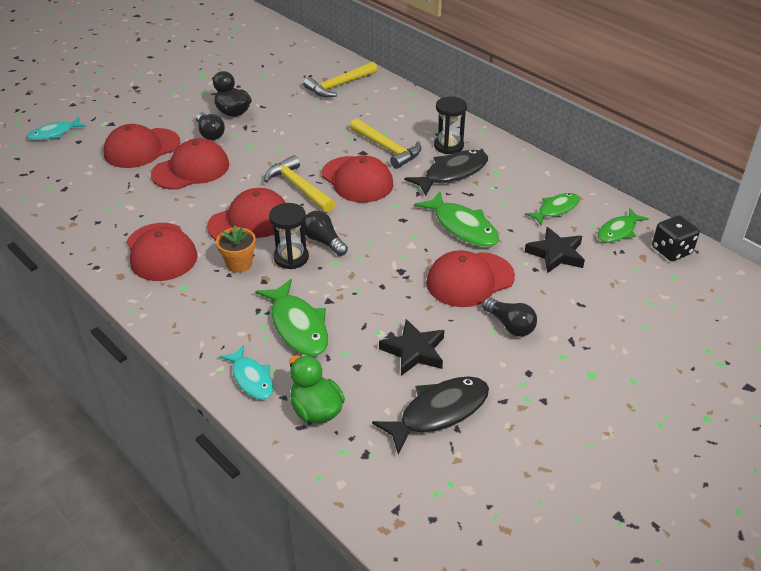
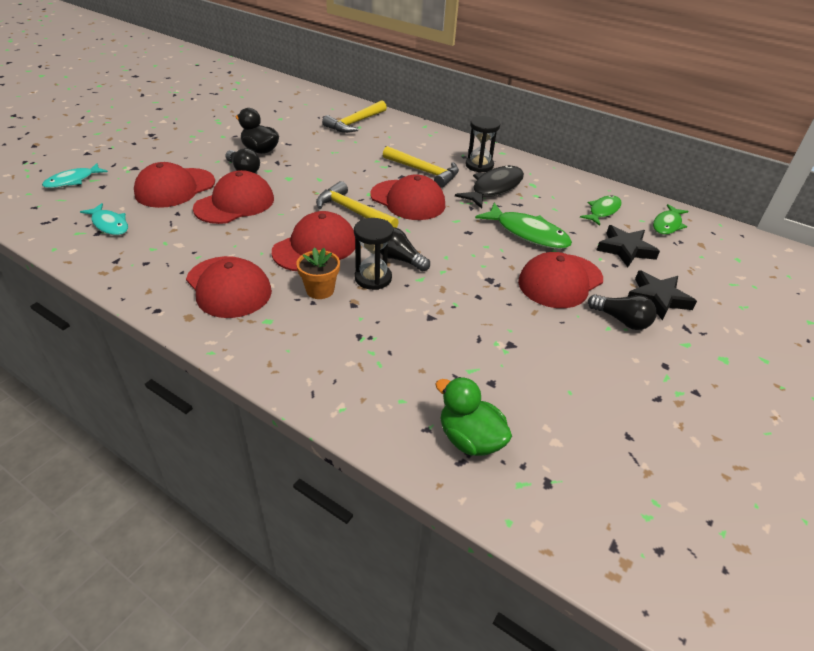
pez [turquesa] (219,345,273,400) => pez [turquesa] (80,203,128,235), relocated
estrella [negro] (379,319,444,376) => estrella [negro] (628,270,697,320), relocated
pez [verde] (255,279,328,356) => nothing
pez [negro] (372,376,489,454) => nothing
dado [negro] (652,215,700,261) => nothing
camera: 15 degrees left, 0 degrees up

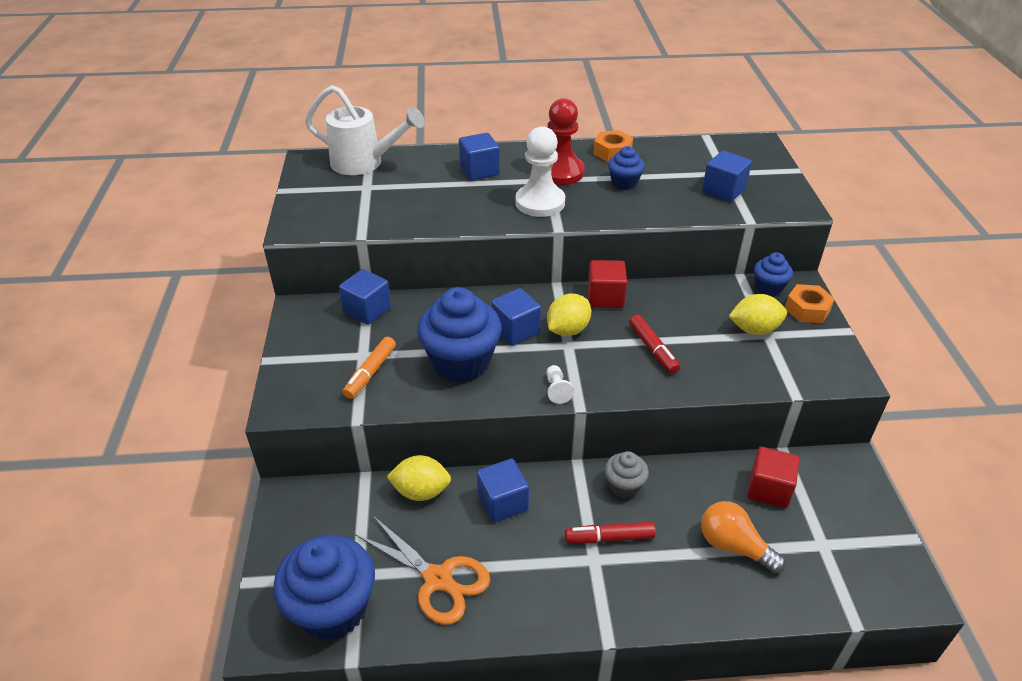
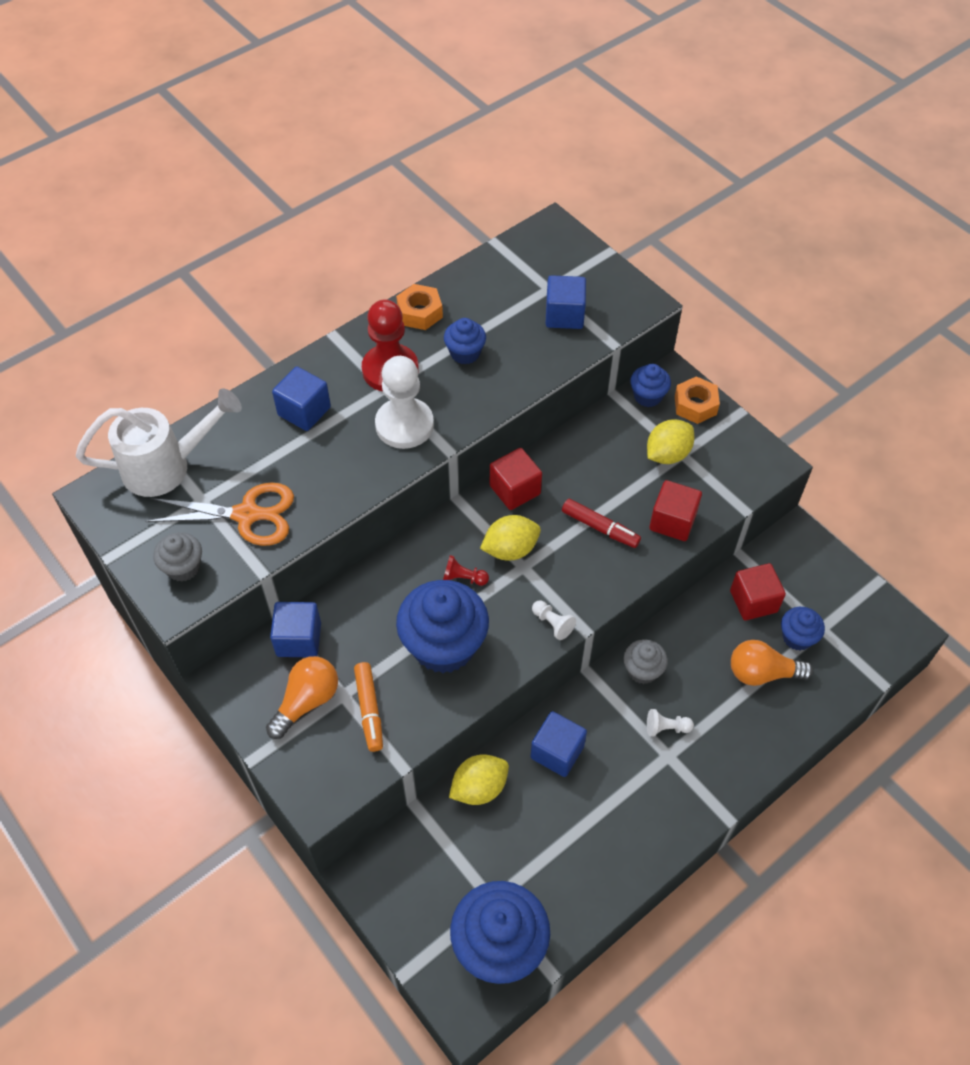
tijeras [naranja] (355,516,490,625) => tijeras [naranja] (145,483,294,546), relocated
nothing => magdalena [gris] (153,532,202,582)
nothing => bombilla [naranja] (266,656,338,739)
cubo [azul] (491,288,541,346) => peón [rojo] (443,555,489,586)
limón [amarillo] (547,294,591,336) => limón [amarillo] (480,515,541,560), 60 degrees clockwise
rotulador [rojo] (565,522,656,543) => peón [blanco] (647,709,694,736)
nothing => cubo [rojo] (649,480,702,541)
nothing => magdalena [azul] (781,607,825,651)
camera: 35 degrees left, 15 degrees up

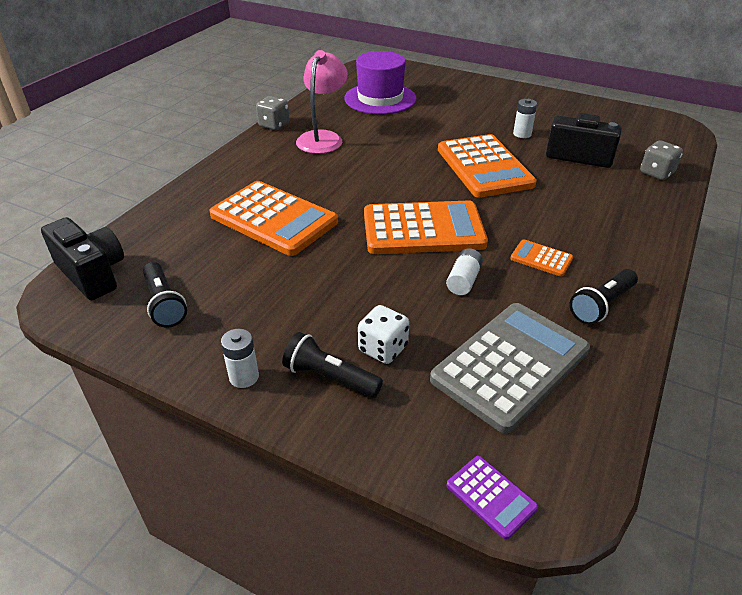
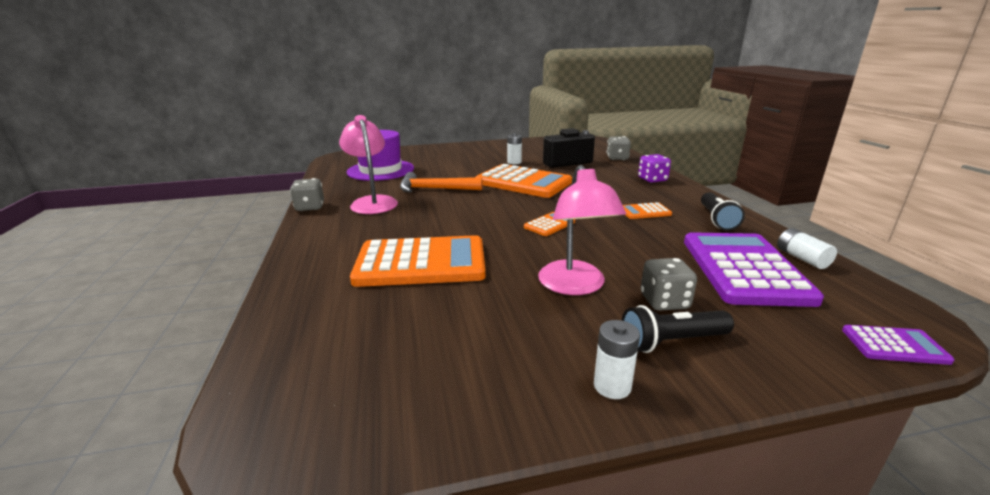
nothing => martillo [naranja] (400,172,483,192)
calculadora [naranja] (364,200,488,254) => calculadora [naranja] (524,212,575,236), x0.44
nothing => lámpara [rosa] (538,165,626,295)
nothing => dado [morado] (638,154,671,183)
dado [blanco] (358,305,409,364) => dado [gris] (641,258,697,311)
calculadora [gris] (430,303,590,433) => calculadora [morado] (684,232,824,307)
pila [blanco] (446,248,483,295) => pila [blanco] (777,228,837,269), relocated
cámara [negro] (41,217,124,300) => nothing
lámpara de mano [negro] (143,262,187,328) => nothing
camera: 40 degrees left, 15 degrees down

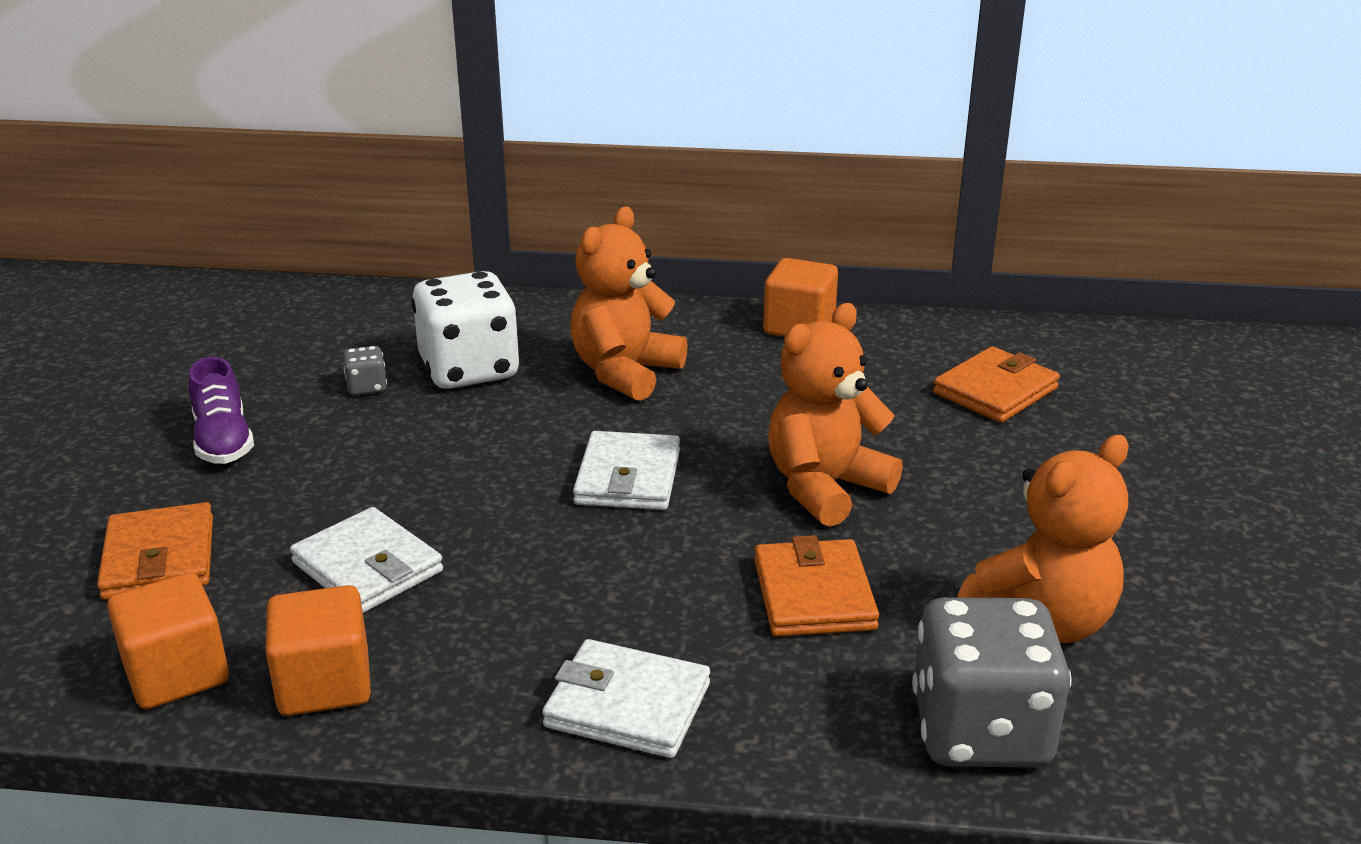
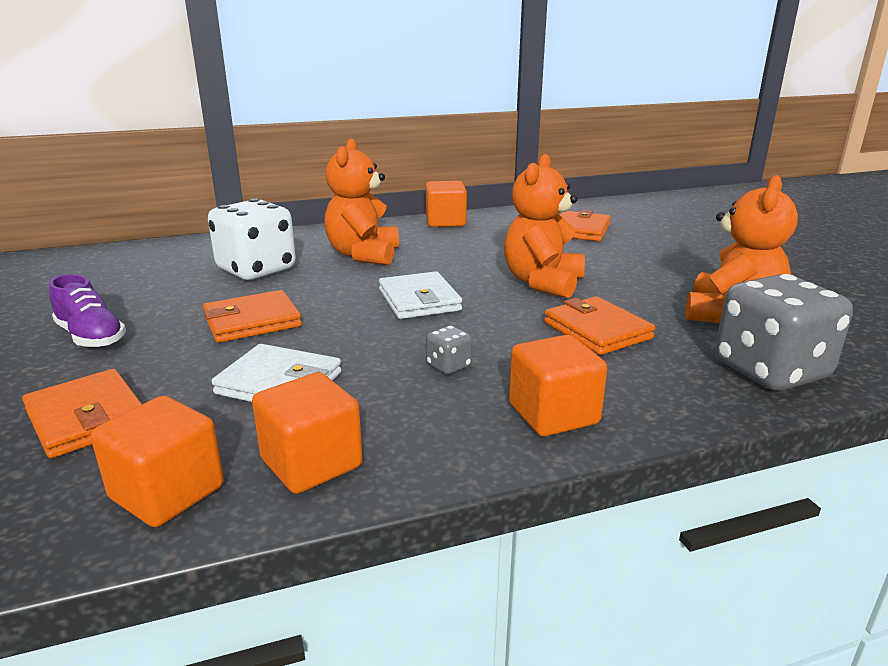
nothing => cartera [naranja] (203,290,302,343)
dado [gris] (343,346,387,396) => dado [gris] (426,326,473,374), relocated
cartera [blanco] (542,639,710,758) => cubo [naranja] (509,335,607,436)
camera: 25 degrees left, 5 degrees down

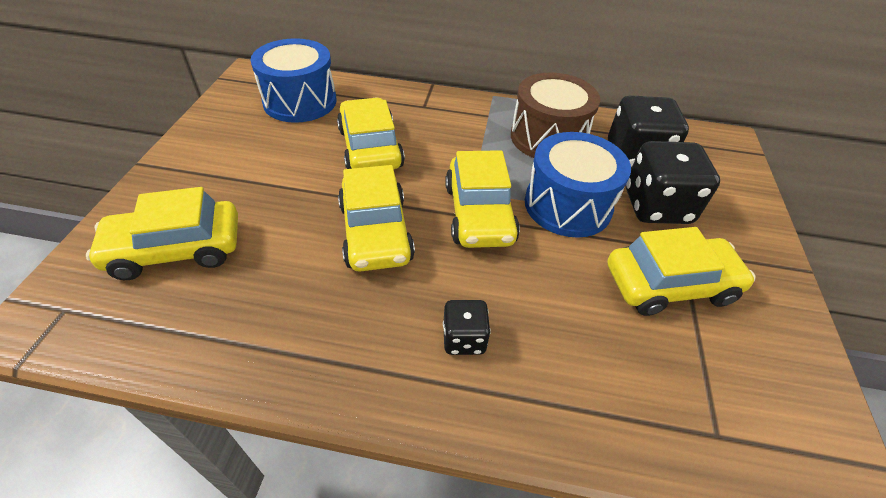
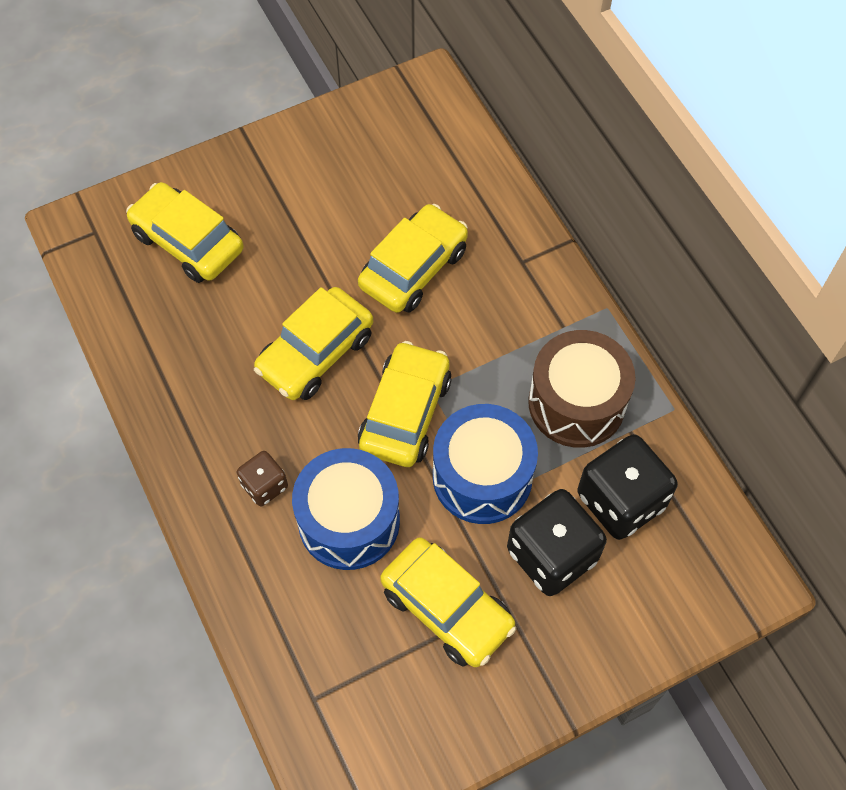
dado [negro] (443,300,491,355) => dado [marrón] (237,451,288,506)
tambor [azul] (251,38,337,123) => tambor [azul] (292,448,400,570), relocated
coche [amarillo] (445,150,520,248) => coche [amarillo] (358,341,452,467), 150 degrees clockwise
camera: 55 degrees right, 15 degrees up

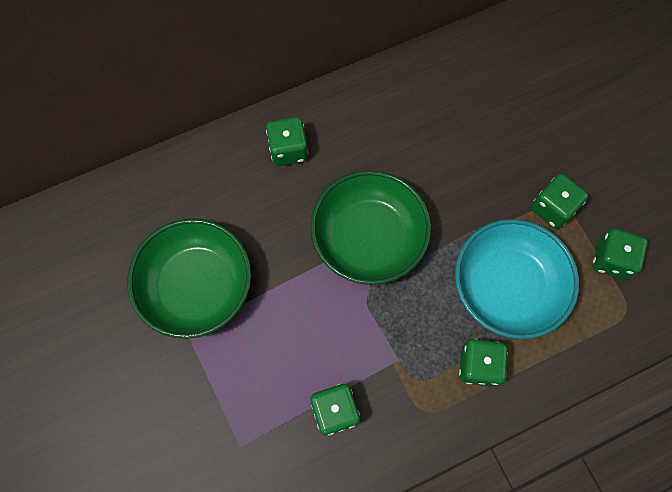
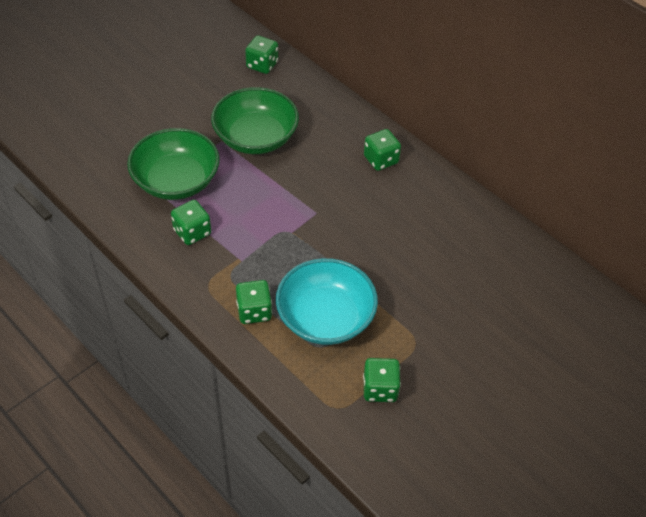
cuenco [verde] (310,170,431,285) => cuenco [verde] (127,128,220,200), relocated
dado [verde] (531,174,588,229) => dado [verde] (245,36,278,74), relocated
camera: 70 degrees right, 20 degrees down

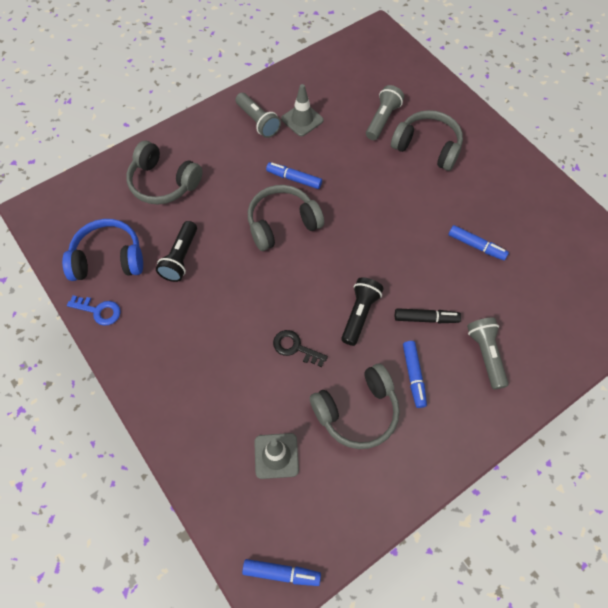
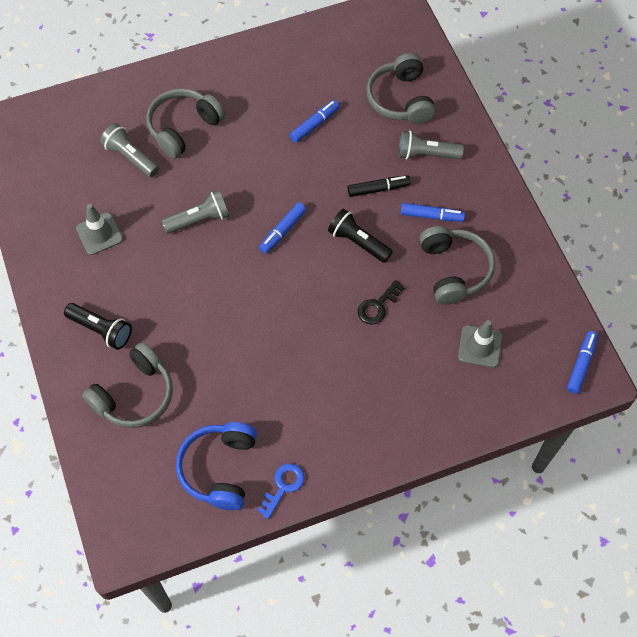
lámpara de mano [negro] (156,221,197,282) => lámpara de mano [negro] (64,303,132,350), relocated
lámpara de mano [gris] (235,93,281,138) => lámpara de mano [gris] (162,191,229,234), relocated
rotulador [azul] (266,162,322,189) => rotulador [azul] (259,202,306,254), relocated
rotulador [negro] (395,308,461,323) => rotulador [negro] (348,175,410,197), 60 degrees clockwise
auriculares [gris] (248,185,324,251) => auriculares [gris] (366,53,436,124), relocated
camera: 75 degrees left, 0 degrees up

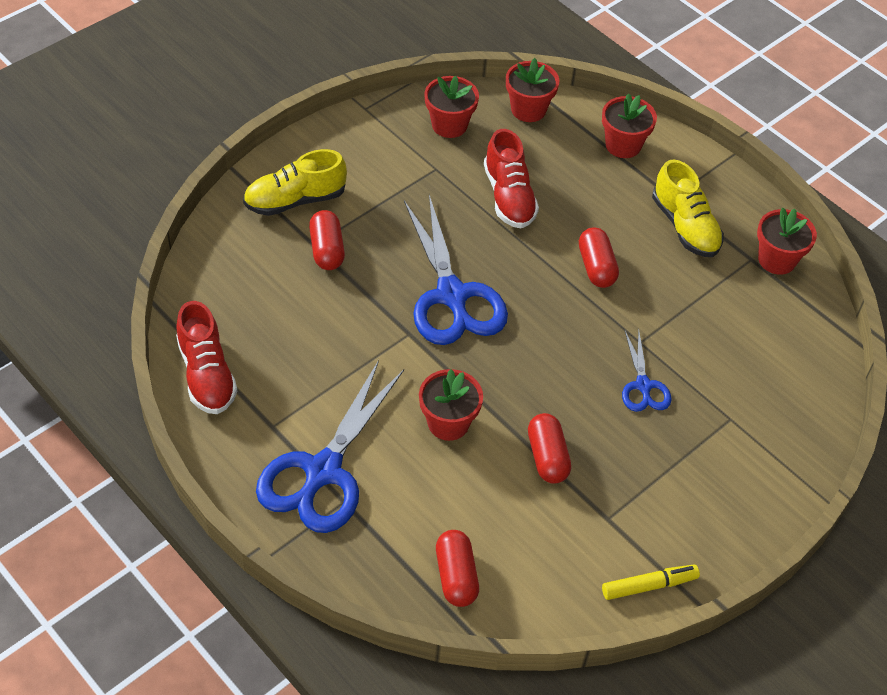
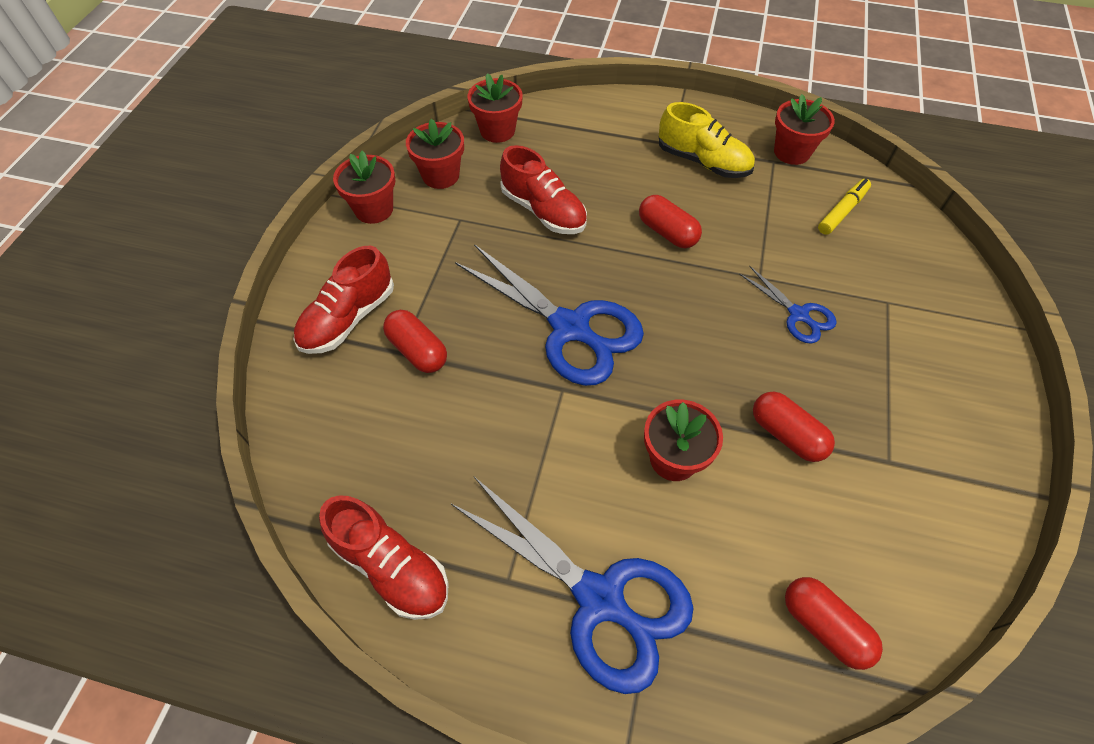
zapato [amarillo] (243,149,347,216) => zapato [rojo] (294,246,394,354)
maceta [rojo] (602,93,657,158) => maceta [rojo] (333,151,395,224), relocated
tijeras [azul] (256,360,404,533) => tijeras [azul] (451,477,694,694), 45 degrees counterclockwise
rotulador [amarillo] (602,565,700,600) => rotulador [amarillo] (818,179,871,235), relocated
camera: 30 degrees left, 5 degrees up

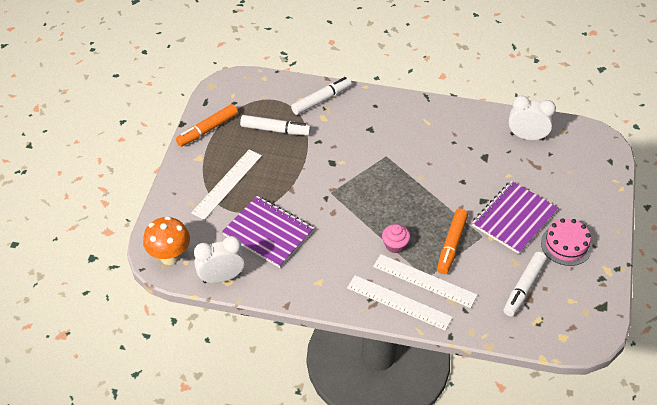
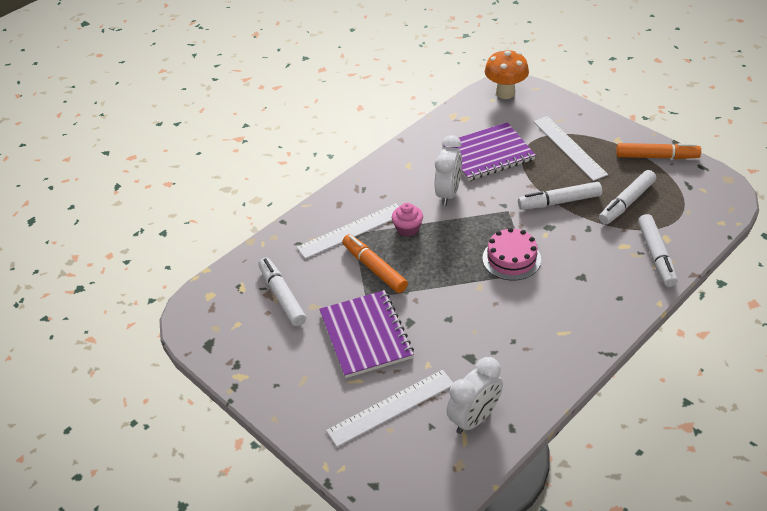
regla [blanco] (347,275,453,331) => regla [blanco] (326,370,453,447), relocated
despertador [blanco] (194,236,245,283) => despertador [blanco] (435,135,462,206), relocated
tarta [rosa] (541,218,592,266) => tarta [rosa] (483,228,541,281), relocated
nothing => rotulador [blanco] (518,182,602,210)
rotulador [naranja] (176,104,238,147) => rotulador [naranja] (616,143,701,159), 105 degrees clockwise
camera: 125 degrees right, 5 degrees down

